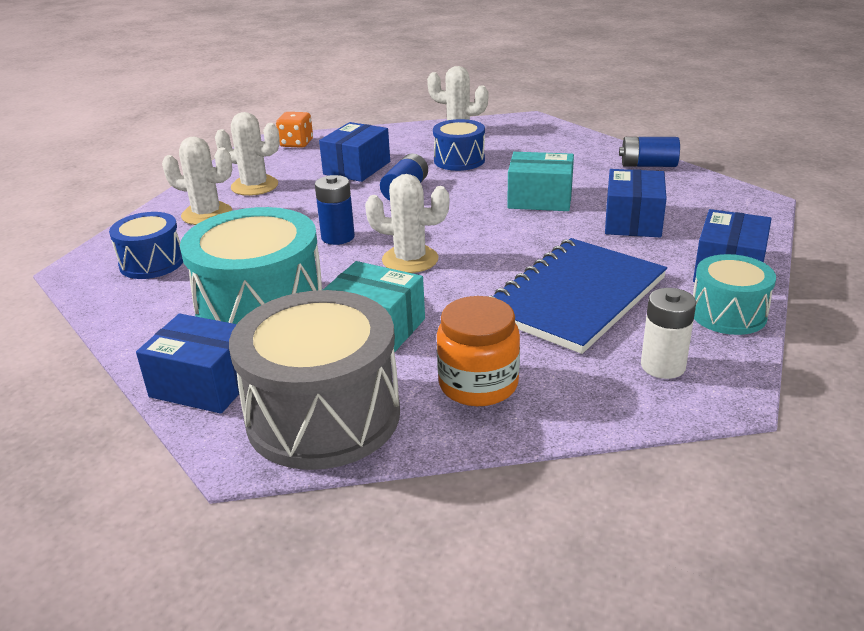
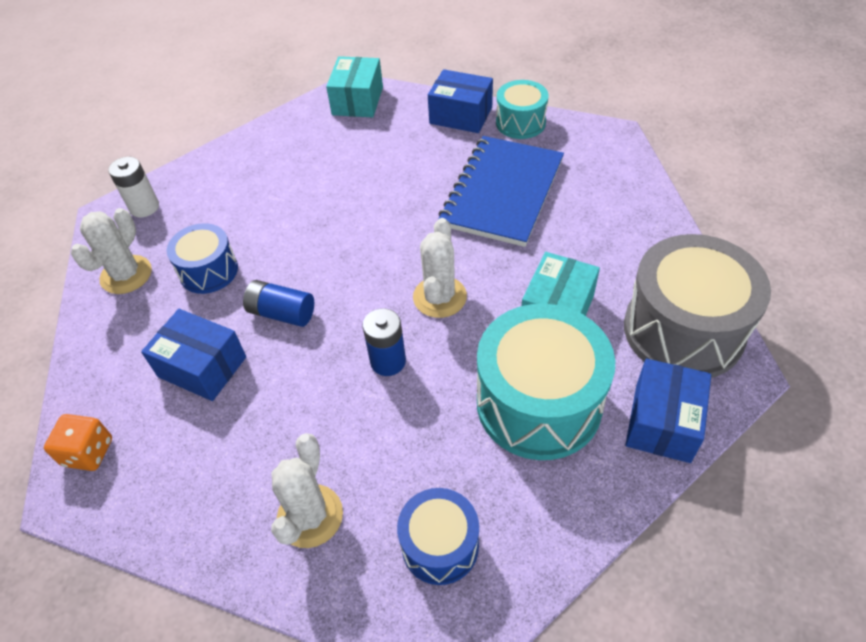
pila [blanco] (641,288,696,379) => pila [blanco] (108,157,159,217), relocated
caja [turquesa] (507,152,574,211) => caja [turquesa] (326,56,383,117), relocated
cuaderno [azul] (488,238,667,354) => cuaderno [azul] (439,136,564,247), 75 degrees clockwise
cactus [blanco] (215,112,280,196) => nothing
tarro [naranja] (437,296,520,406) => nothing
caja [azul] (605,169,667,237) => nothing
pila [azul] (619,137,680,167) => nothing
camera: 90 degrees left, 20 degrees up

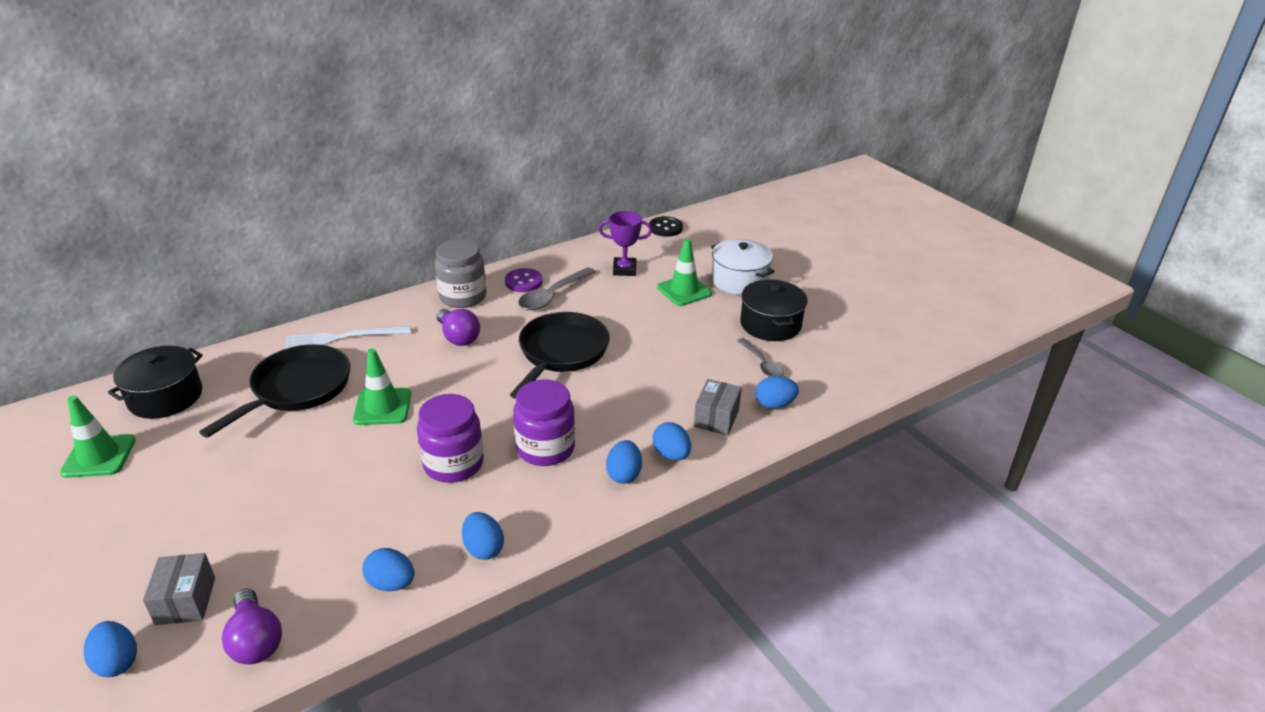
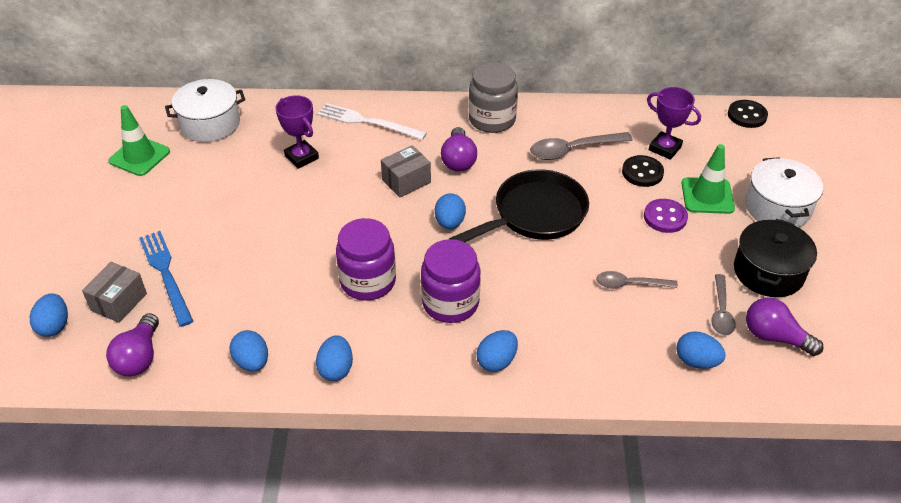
nothing => tenedor [azul] (139,231,193,327)
olla [negro] (108,346,203,419) => olla [blanco] (165,79,245,142)
sartén [negro] (199,344,350,438) => trofeo [morado] (276,95,319,169)
caja [gris] (694,379,742,435) => caja [gris] (381,145,431,198), relocated
huevo [azul] (652,422,691,460) => huevo [azul] (435,193,466,229), relocated
nothing => cuchara [gris] (596,271,678,289)
nothing => botón [negro] (622,155,664,187)
botón [morado] (505,268,543,292) => botón [morado] (644,199,688,233), relocated
nothing => bombilla [morado] (746,297,824,356)
cono de tráfico [verde] (353,348,411,425) => nothing
camera: 35 degrees right, 10 degrees up

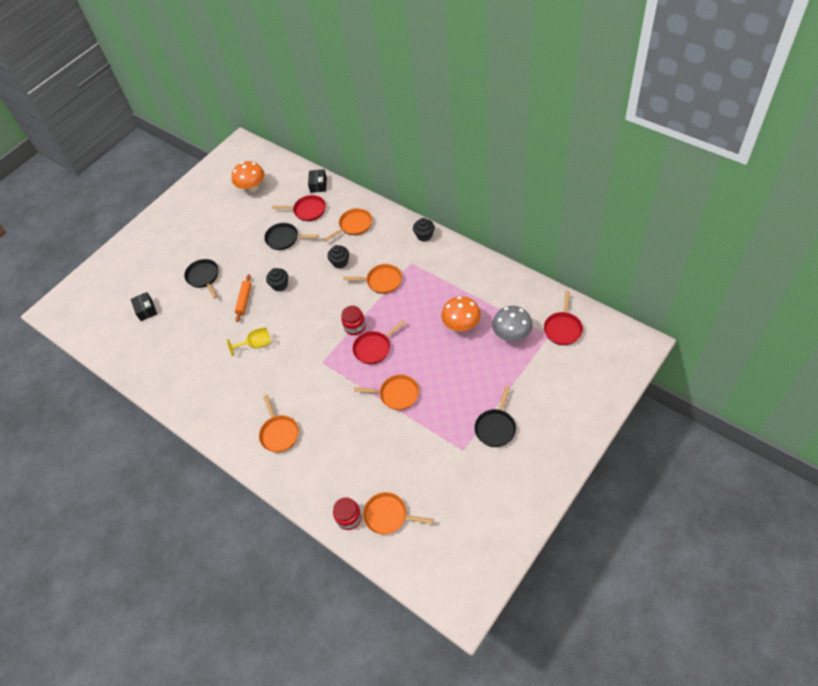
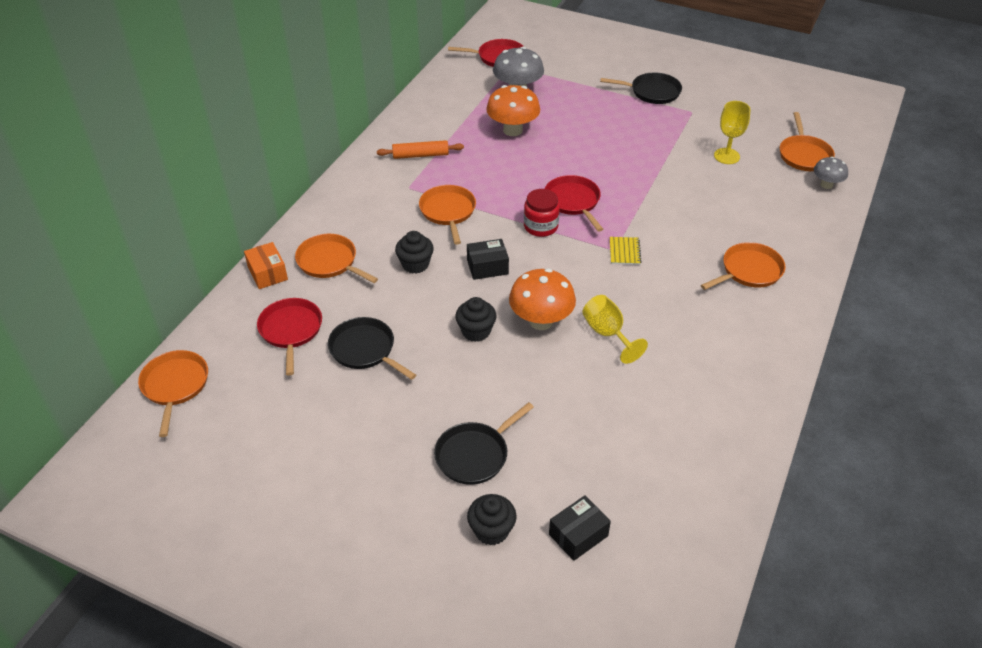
sartén [naranja] (354,375,419,410) => sartén [naranja] (138,350,208,437), relocated
nothing => caja [naranja] (244,242,288,289)
sartén [negro] (264,223,318,250) => sartén [negro] (328,317,416,380), 135 degrees clockwise
rodillo [naranja] (235,274,252,322) => rodillo [naranja] (377,140,464,159), relocated
caja [negro] (308,169,327,193) => caja [negro] (467,239,509,280), relocated
magdalena [negro] (413,218,435,242) => magdalena [negro] (467,494,517,545), relocated
seta [naranja] (232,161,264,193) => seta [naranja] (509,269,576,330), relocated
sartén [rojo] (352,320,406,364) => sartén [rojo] (545,175,603,232), 150 degrees counterclockwise
nothing => cuaderno [amarillo] (610,237,642,265)
nothing => copa [amarillo] (714,101,751,164)
tarro [rojo] (333,497,362,530) => seta [gris] (814,157,848,189)
camera: 110 degrees left, 10 degrees down

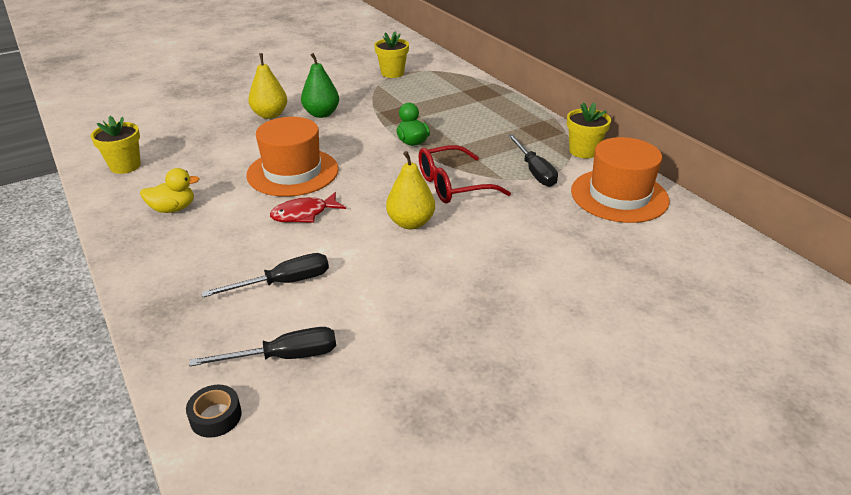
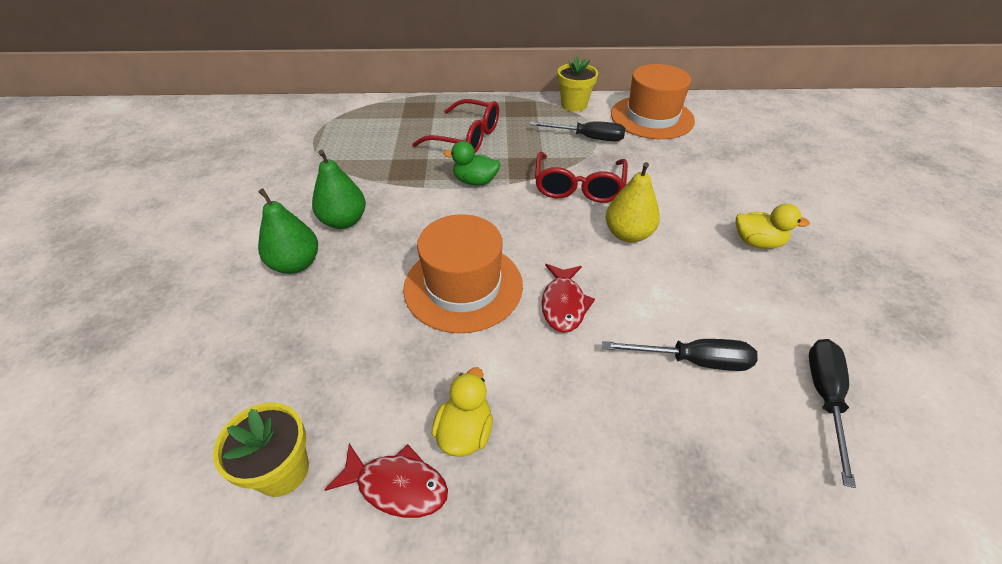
pera [amarillo] (248,53,287,119) => pera [verde] (258,188,318,274)
nothing => pez [rojo] (324,443,448,518)
nothing => gafas [rojo] (412,99,499,153)
destornillador [negro] (201,253,329,297) => destornillador [negro] (603,339,758,371), 90 degrees clockwise
nothing => pato [amarillo] (735,204,810,249)
cinta adhesiva [negro] (186,385,242,438) => nothing
maceta [amarillo] (374,32,409,78) => nothing
camera: 60 degrees left, 10 degrees up

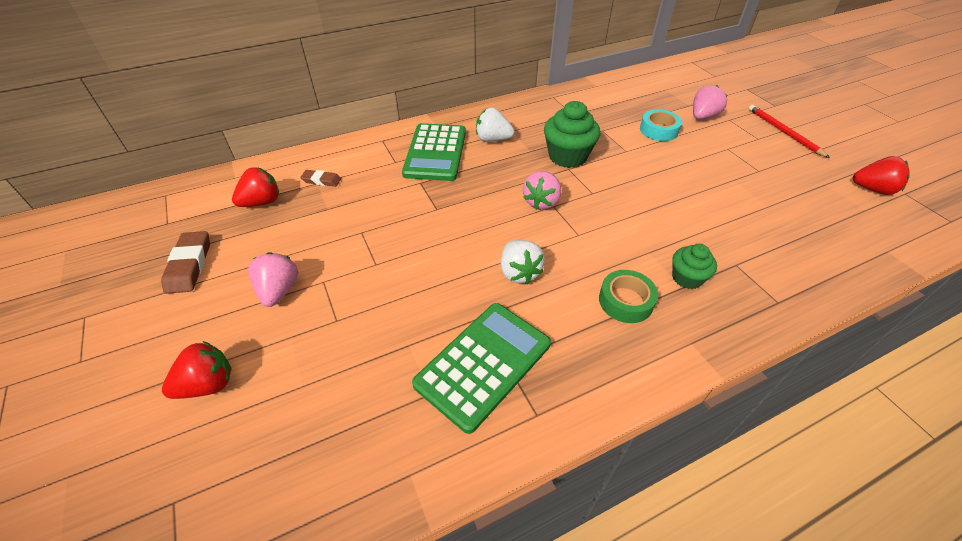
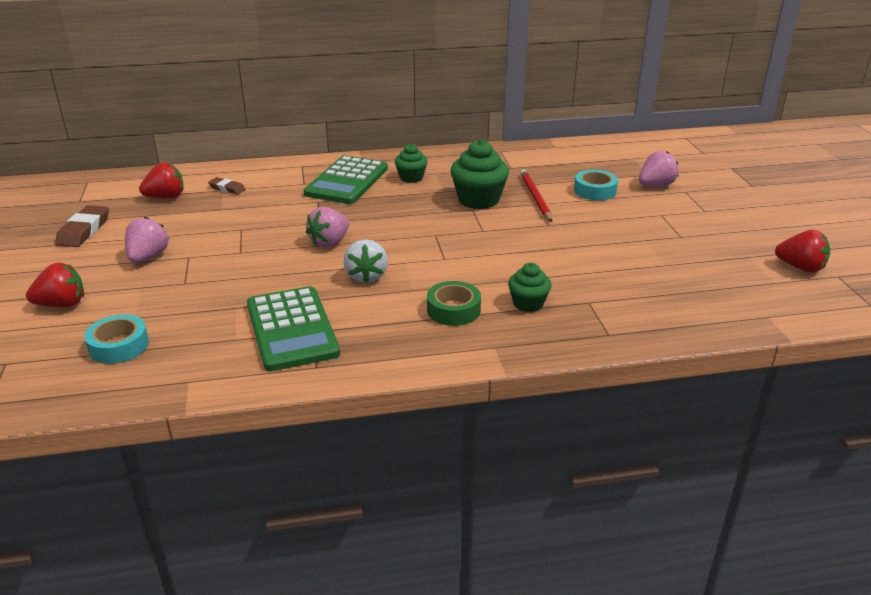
nothing => cinta adhesiva [turquesa] (84,314,149,364)
calculadora [verde] (412,303,551,434) => calculadora [verde] (247,286,340,371), 105 degrees clockwise
fresa [rosa] (523,171,561,210) => fresa [rosa] (306,207,349,248), relocated
fresa [blanco] (476,108,515,142) => magdalena [verde] (395,144,428,183)
lápiz [rojo] (749,105,830,158) => lápiz [rojo] (520,170,552,222), relocated
camera: 15 degrees right, 15 degrees down

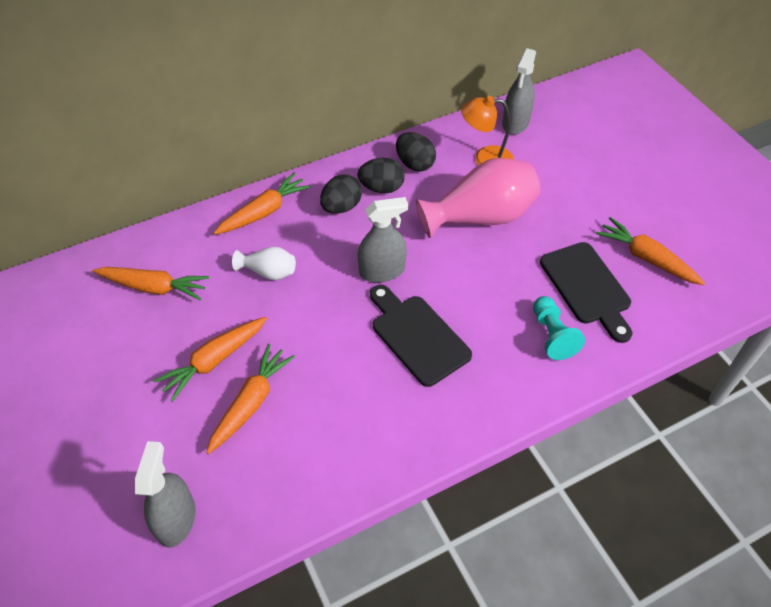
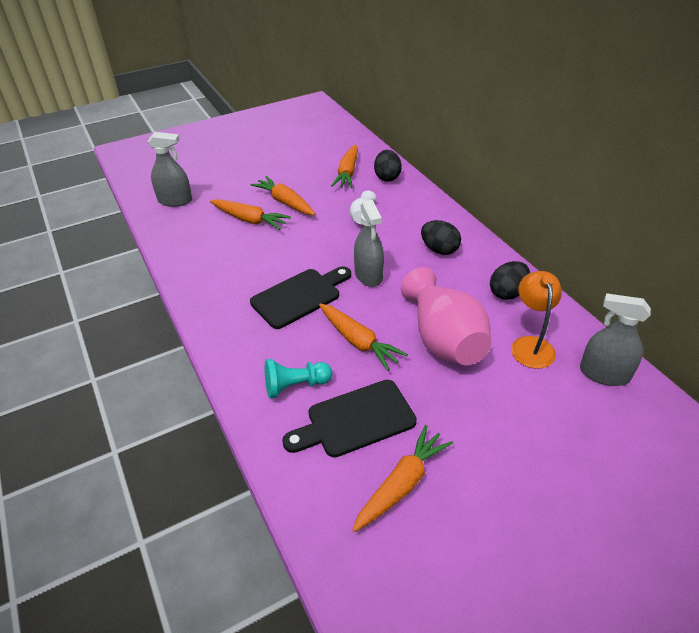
zanahoria [naranja] (214,172,311,235) => zanahoria [naranja] (319,303,408,371), relocated
huevo [negro] (357,158,405,193) => huevo [negro] (374,150,402,182), relocated
camera: 90 degrees right, 10 degrees down

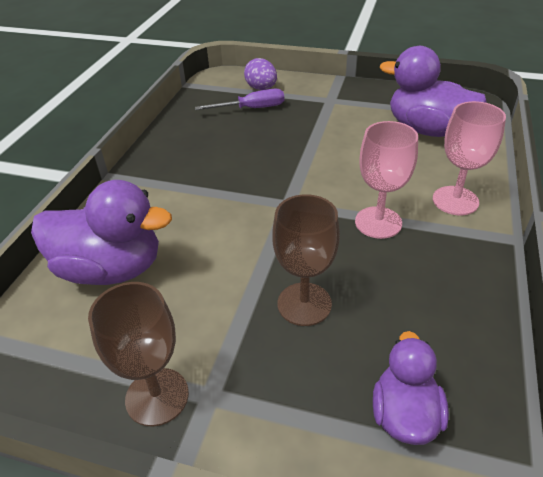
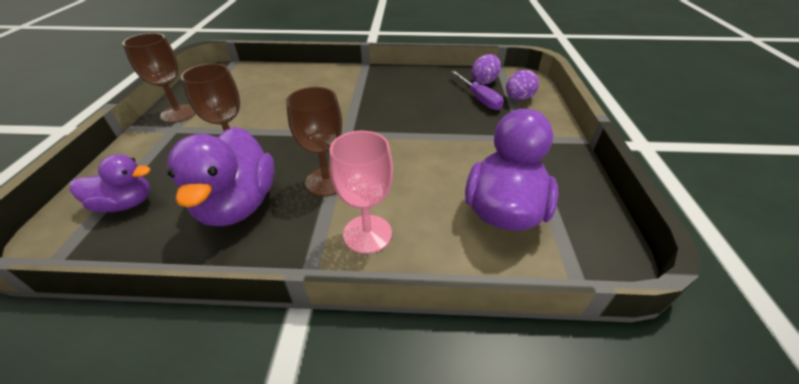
pato [morado] (31,180,172,285) => pato [morado] (167,127,275,226), relocated
copa [rosa] (355,121,418,239) => copa [marrón] (286,87,342,196)
nothing => huevo [morado] (471,54,501,84)
camera: 75 degrees right, 0 degrees up

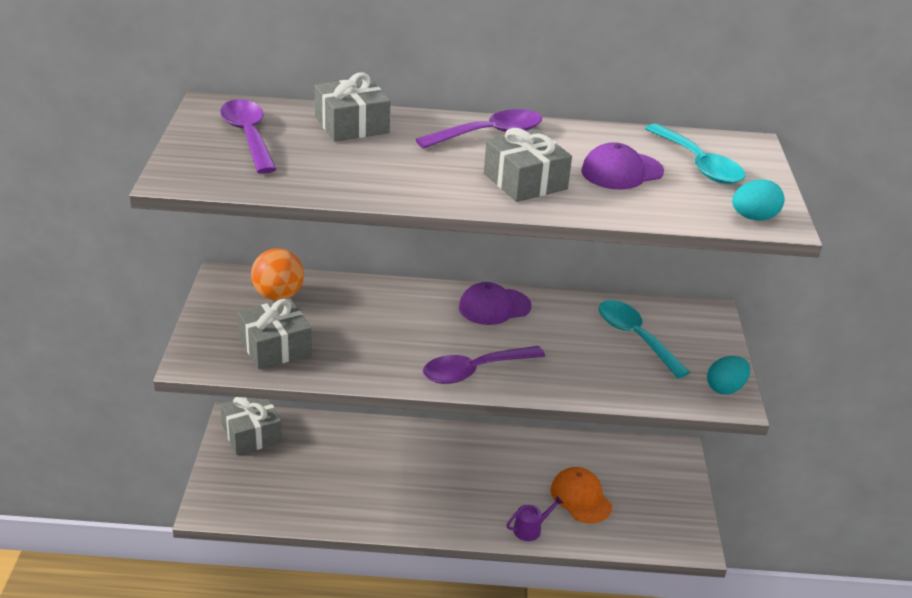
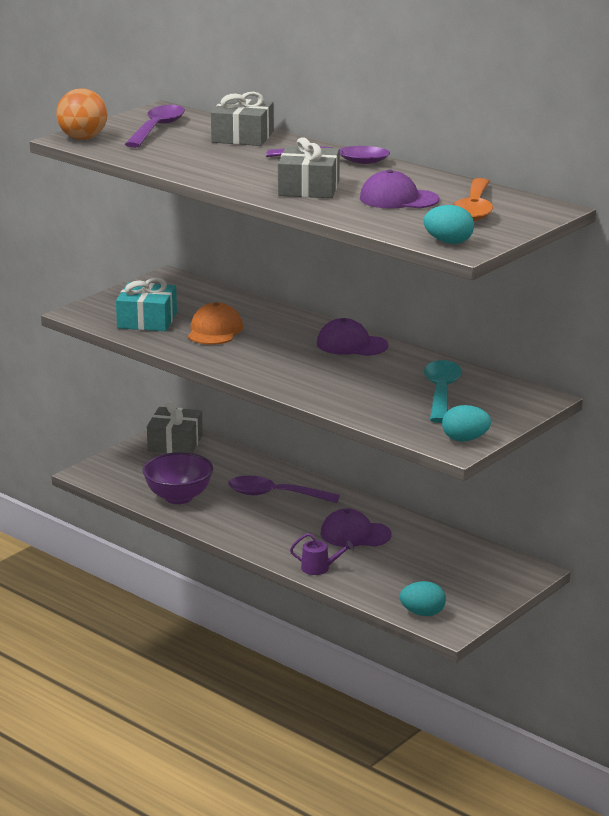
pelota [naranja] (251,248,304,301) => pelota [naranja] (56,88,107,140), relocated
regalo [gris] (238,298,312,369) => regalo [turquesa] (116,278,177,331)
nothing => cuenco [morado] (142,452,213,504)
gorra [naranja] (550,467,612,523) => gorra [naranja] (188,302,243,345), relocated
cuchara [morado] (423,346,545,384) => cuchara [morado] (228,476,340,503), relocated
nothing => gorra [morado] (321,508,392,547)
nothing => huevo [turquesa] (400,581,446,616)
cuchara [turquesa] (645,124,745,184) => cuchara [naranja] (453,178,493,221)
camera: 40 degrees right, 10 degrees down

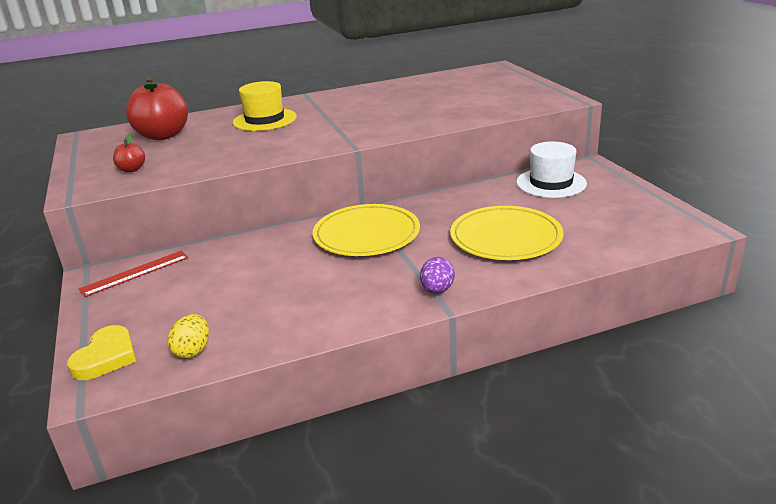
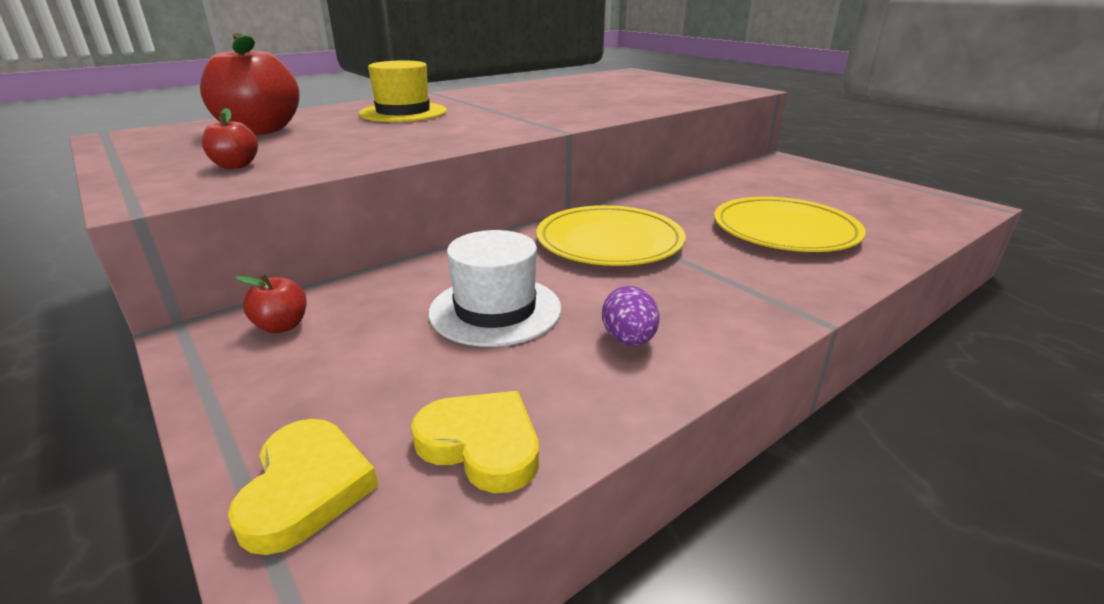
regla [rojo] (79,251,189,297) => manzana [rojo] (235,274,307,333)
huevo [amarillo] (168,314,209,359) => corazón [amarillo] (411,391,539,493)
sombrero [blanco] (516,142,587,198) => sombrero [blanco] (429,230,561,347), relocated
huevo [morado] (420,257,455,294) => huevo [morado] (602,286,660,346), relocated
camera: 20 degrees left, 0 degrees up

